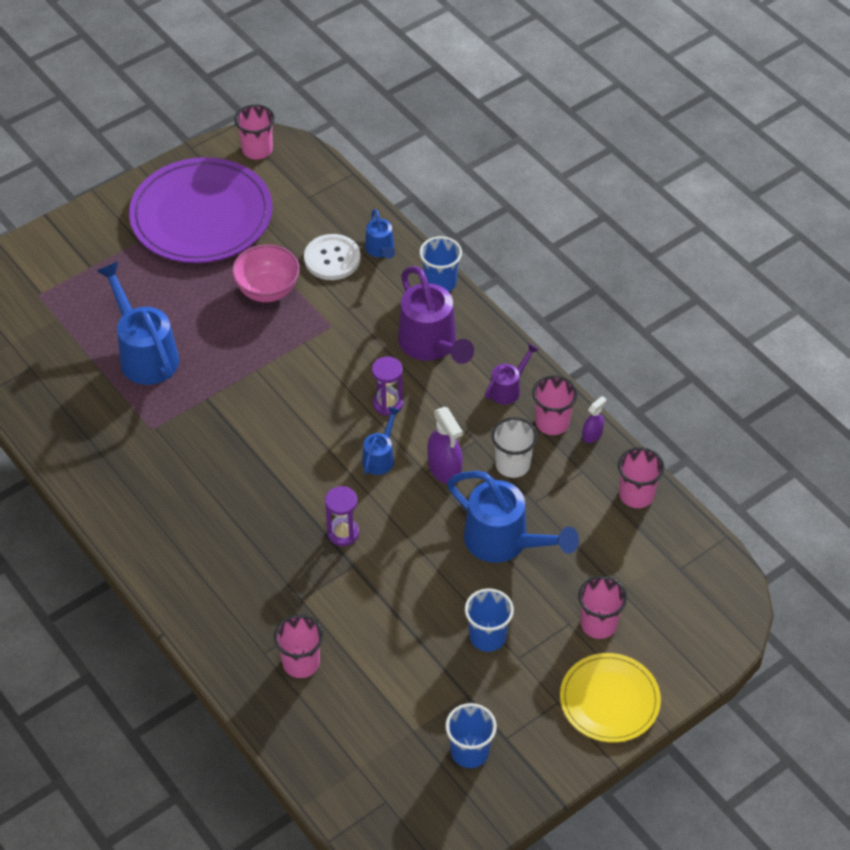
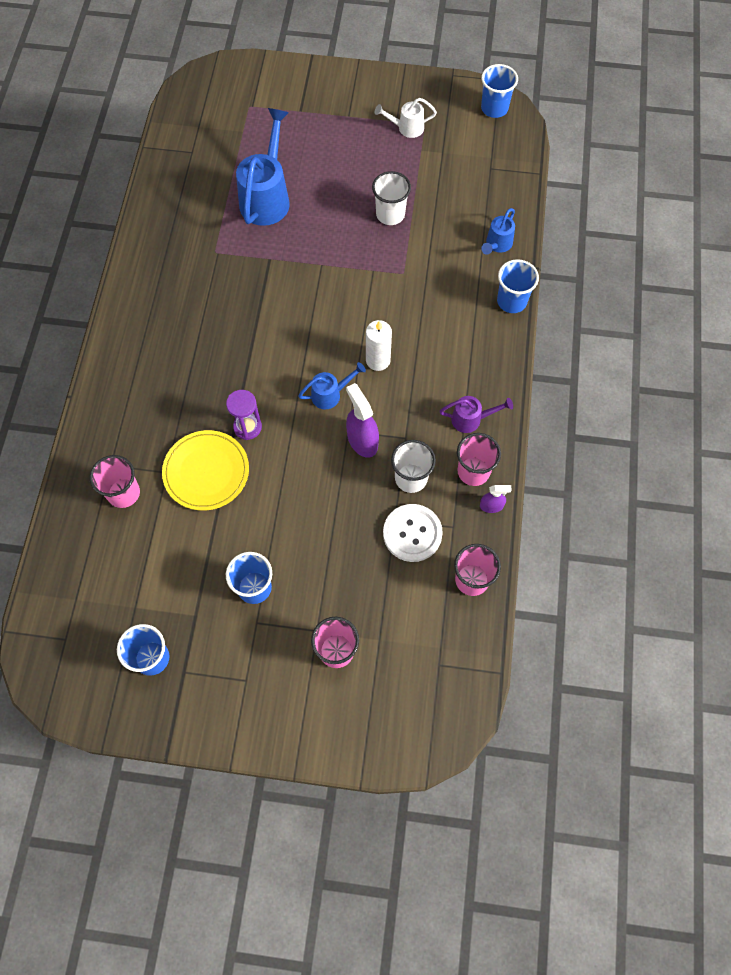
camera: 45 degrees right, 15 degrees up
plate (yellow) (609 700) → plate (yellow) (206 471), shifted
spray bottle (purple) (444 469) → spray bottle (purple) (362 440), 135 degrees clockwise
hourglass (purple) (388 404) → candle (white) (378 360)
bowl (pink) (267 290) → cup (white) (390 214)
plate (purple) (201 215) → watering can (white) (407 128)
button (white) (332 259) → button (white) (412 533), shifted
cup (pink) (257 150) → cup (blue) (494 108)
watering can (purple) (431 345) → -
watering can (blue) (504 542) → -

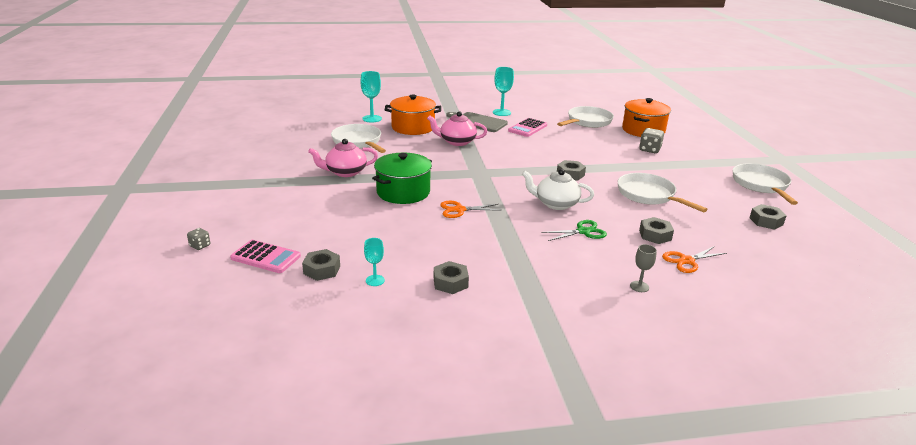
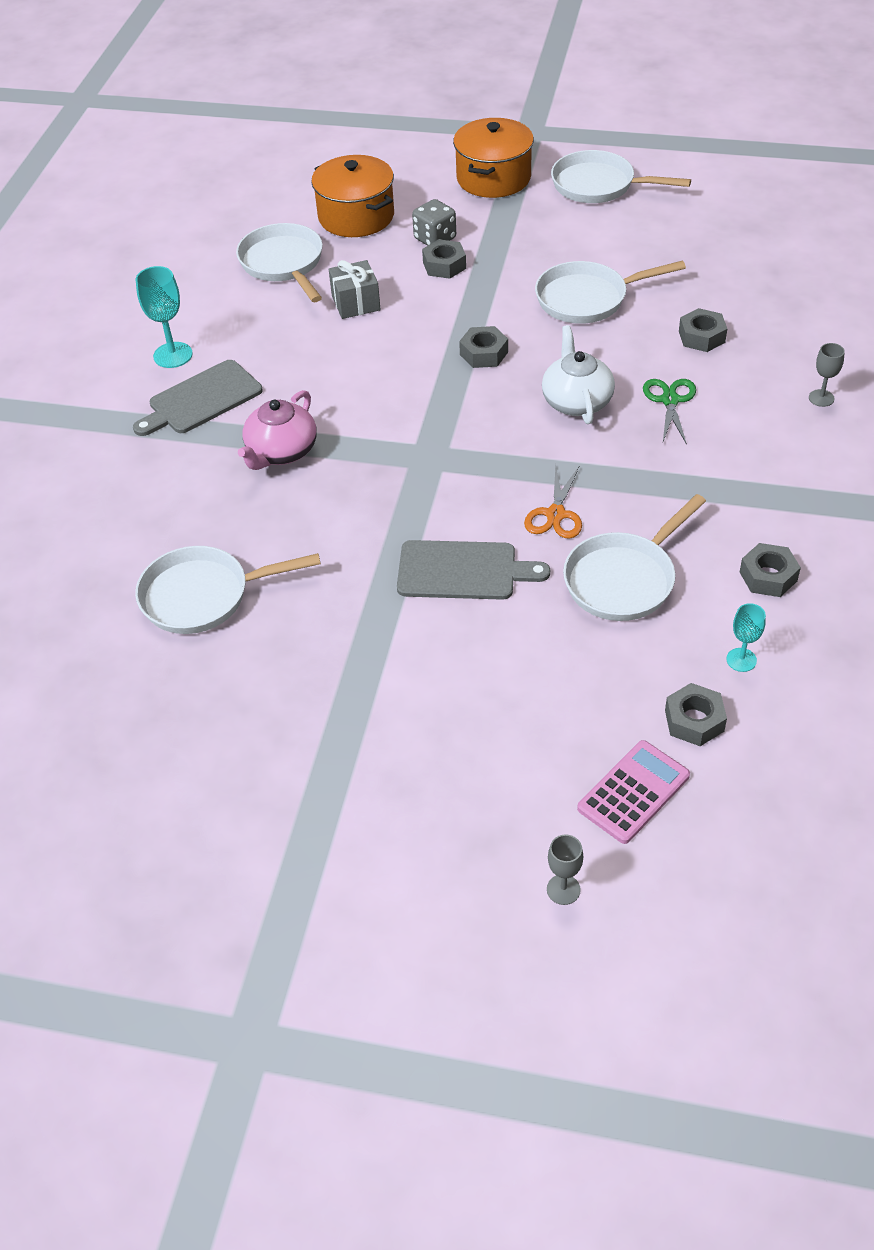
camera: 65 degrees left, 20 degrees up
- → gift (grey) (356 303)
pot (green) (403 192) → cutting board (grey) (463 571)
nut (grey) (766 221) → nut (grey) (444 265), shifted
pot (orange) (413 127) → pot (orange) (493 178), shifted
teapot (white) (556 204) → teapot (white) (576 401), 135 degrees clockwise
dice (grey) (200 246) → goblet (grey) (563 889)
- → pan (white) (624 579)
teapot (pink) (345 172) → -
goblet (turquoise) (372 119) → -
calculator (pink) (527 128) → -
scissors (orange) (686 261) → -

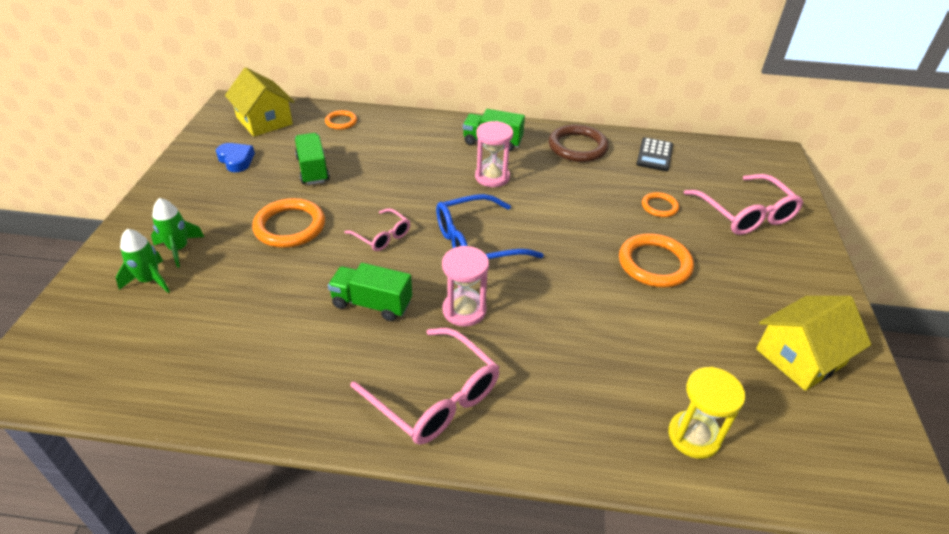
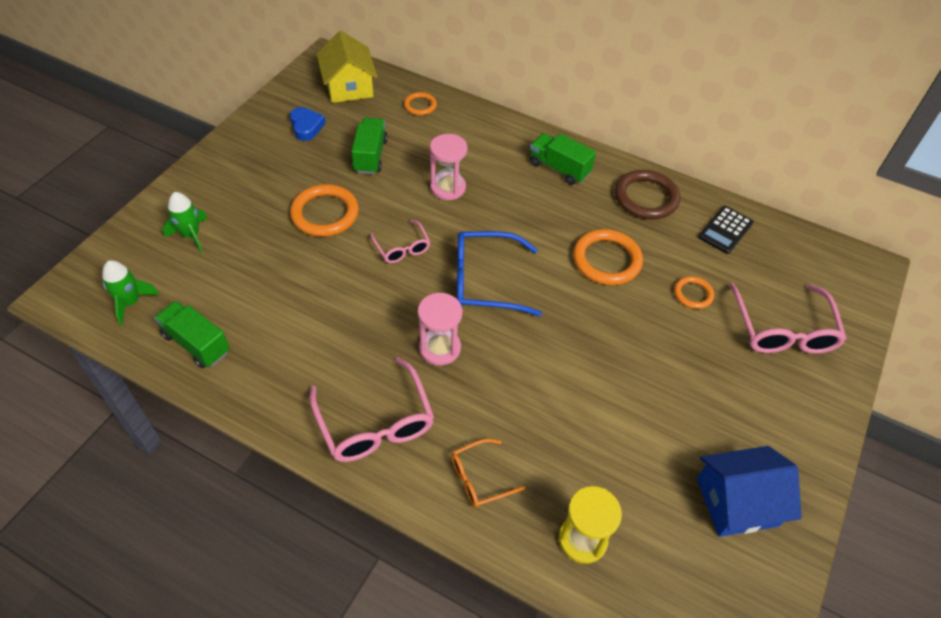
camera: 20 degrees right, 10 degrees up
rocket (green) (179 249) → rocket (green) (130 302), shifted
truck (green) (372 304) → truck (green) (196 343), shifted
hourglass (pink) (492 177) → hourglass (pink) (448 188), shifted
- → glasses (orange) (479 478)
ring (orange) (654 264) → ring (orange) (606 260), shifted
house (yellow) (800 357) → house (blue) (737 502)

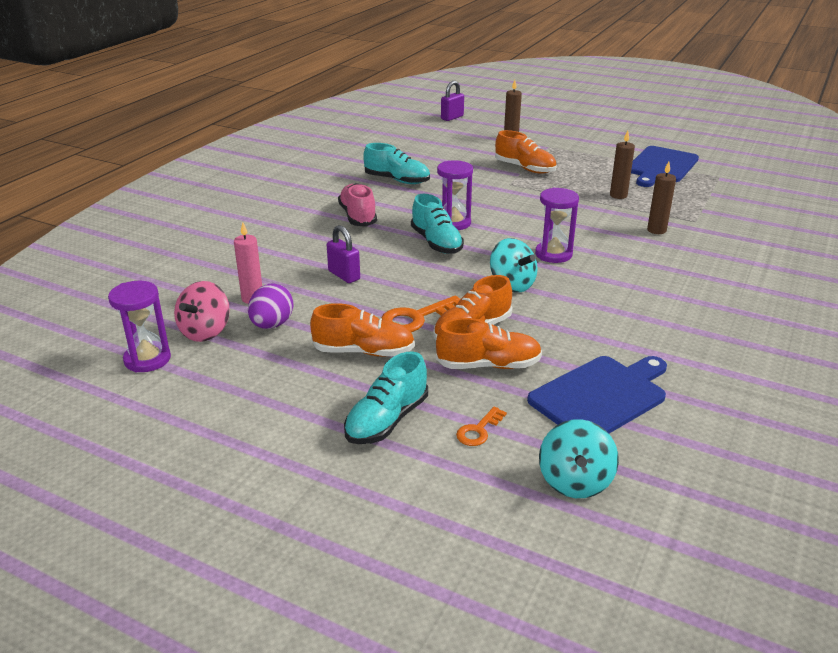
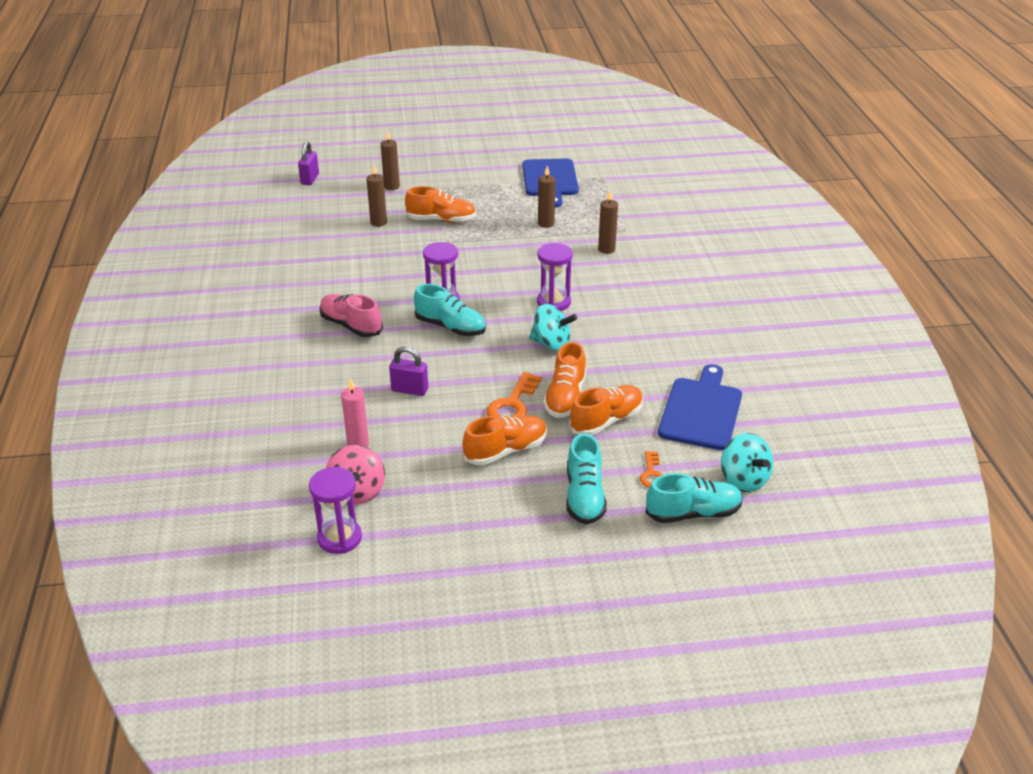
camera: 35 degrees left, 5 degrees up
- → candle (brown) (378 223)
shoe (turquoise) (397 180) → shoe (turquoise) (693 513), shifted
egg (purple) (272 325) → -

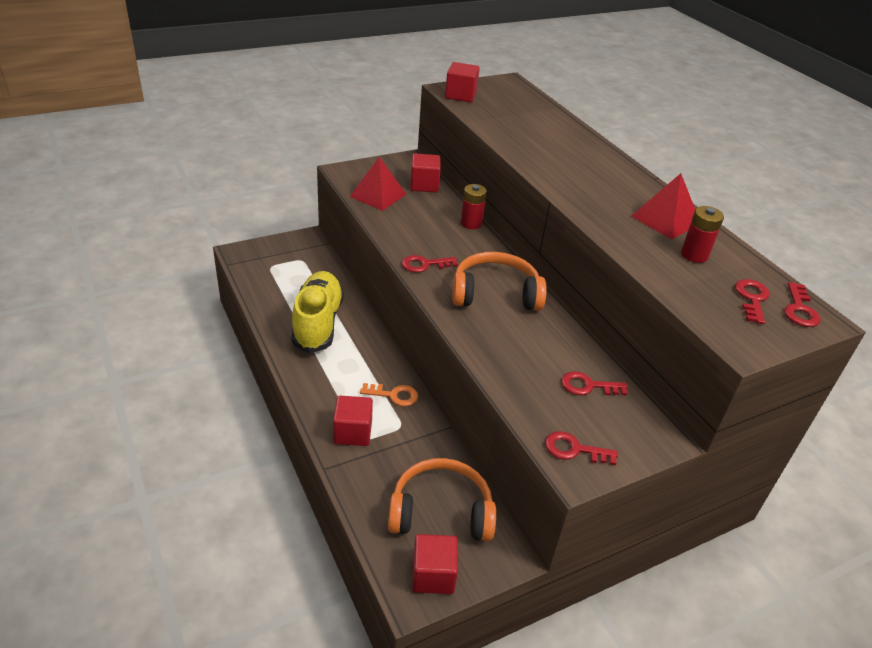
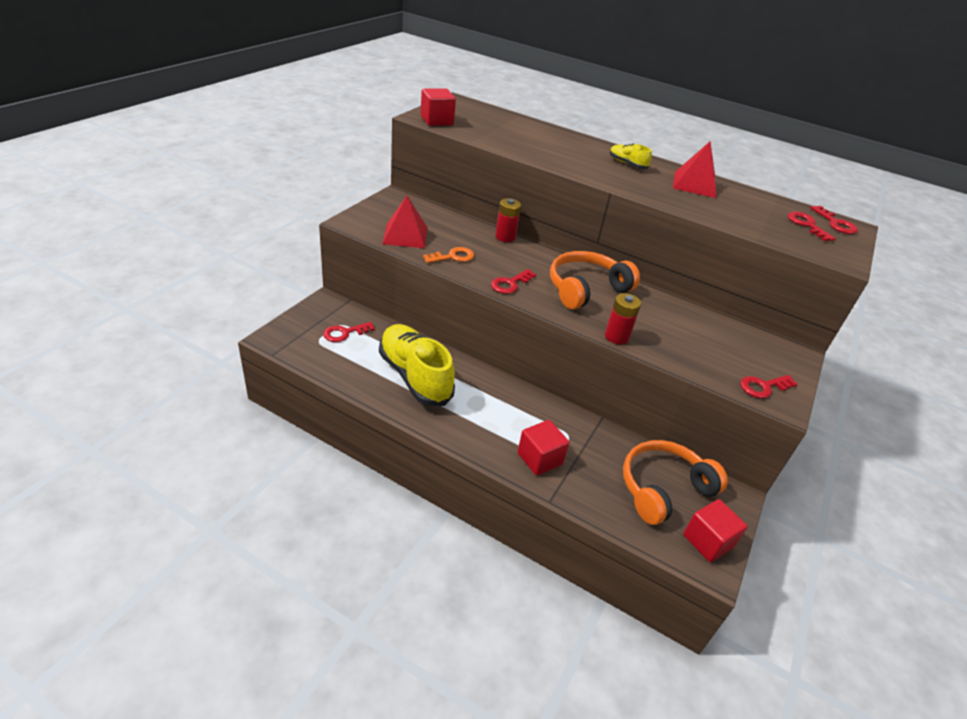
camera: 35 degrees left, 0 degrees up
key (red) (588 386) → key (red) (345 333), shifted
key (orange) (394 395) → key (orange) (453 257), shifted
battery (red) (694 255) → battery (red) (616 336), shifted
- → shoe (yellow) (627 164)
cube (red) (424 185) → -

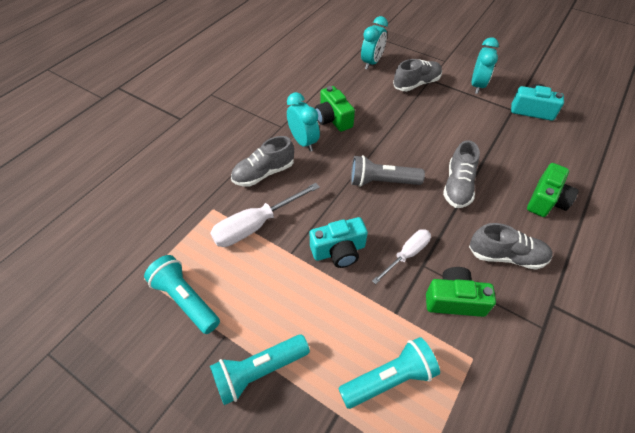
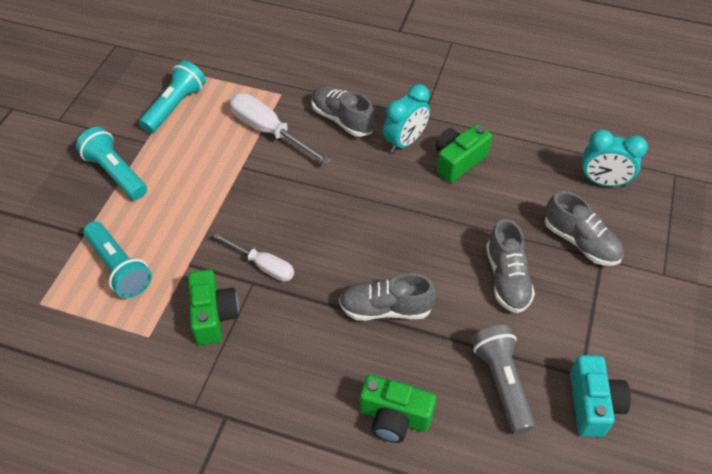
camera: 75 degrees right, 0 degrees up
flashlight (grey) (382 182) → flashlight (grey) (501 383), shifted
shoe (grey) (506 256) → shoe (grey) (507 278), shifted
camera (turquoise) (339 251) → -
clock (turquoise) (477 85) → -

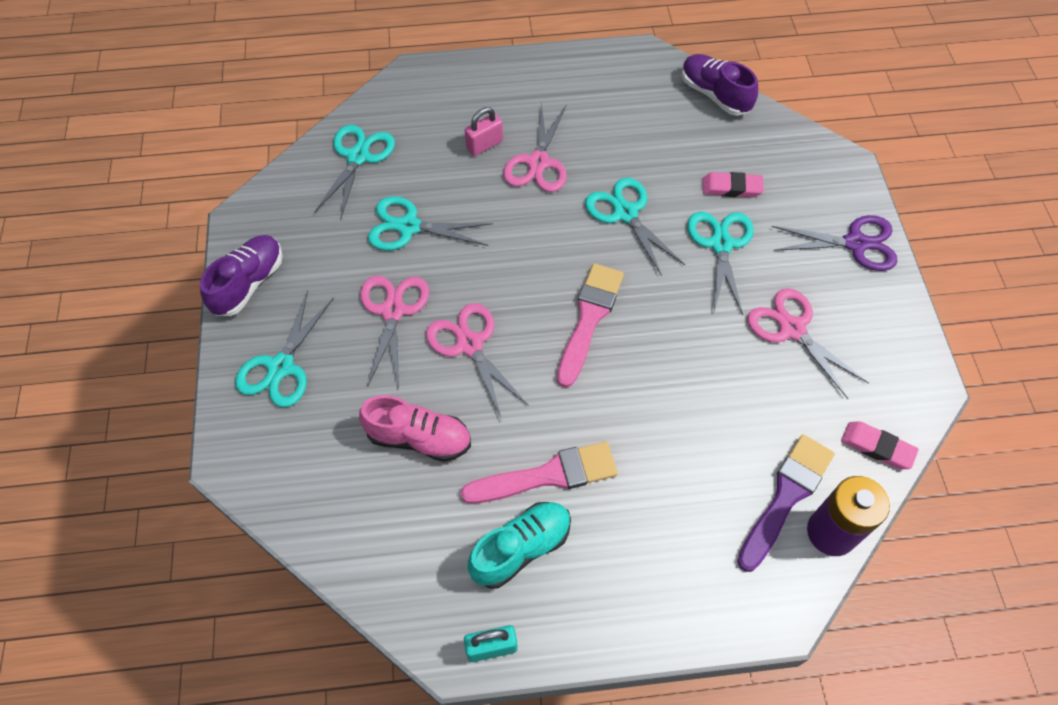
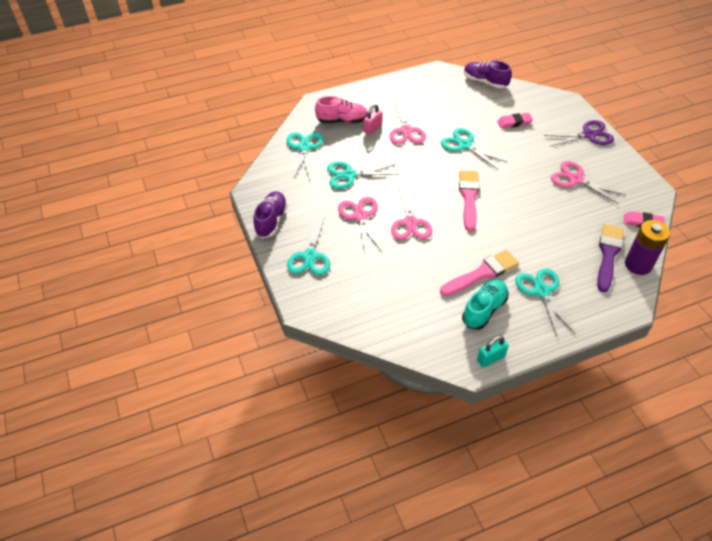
camera: 15 degrees left, 10 degrees down
shoe (pink) (419 438) → shoe (pink) (342 120), shifted
scissors (pink) (469 344) → scissors (pink) (410 223), 135 degrees counterclockwise
scissors (turquoise) (721 244) → scissors (turquoise) (541 291), shifted

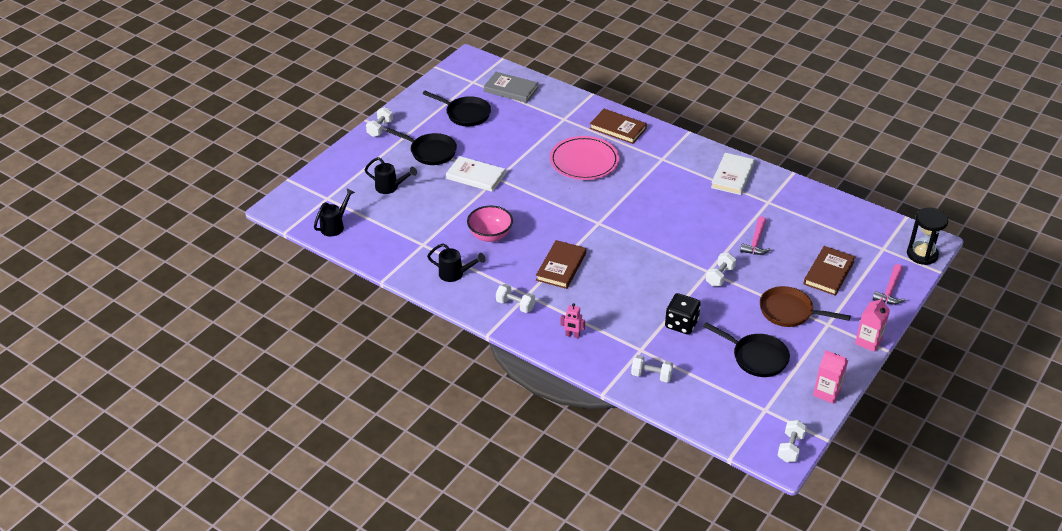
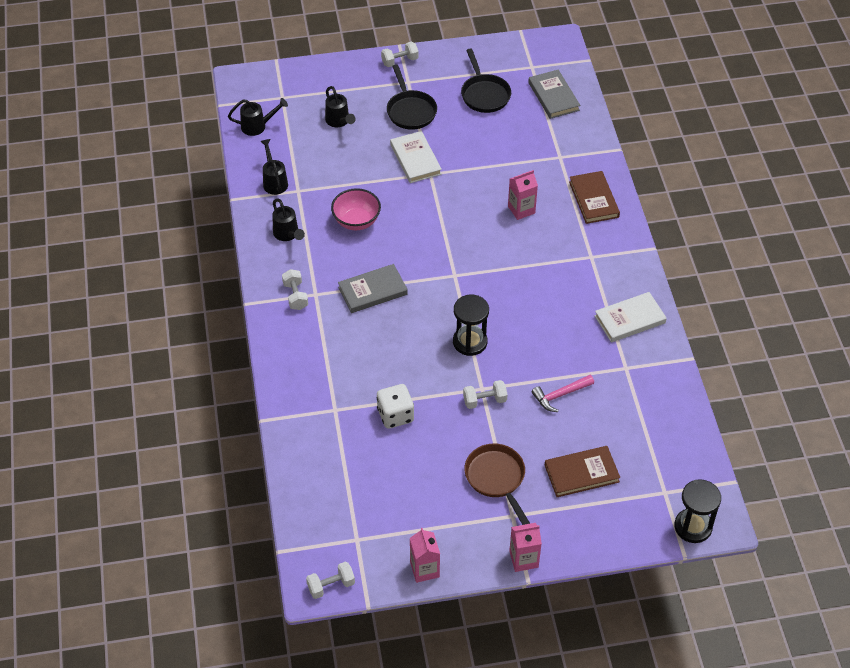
camera: 45 degrees right, 10 degrees up
- → watering can (black) (274 181)
book (brown) (561 267) → book (grey) (372 291)
dice (black) (681 324) → dice (white) (395 415)
- → hourglass (black) (470 342)
plate (pink) (584 161) → carton (pink) (521 210)
robot (pink) (572 335) → -
dumbbell (white) (651 375) → -
pan (black) (756 357) → -
hammer (pink) (890 290) → -

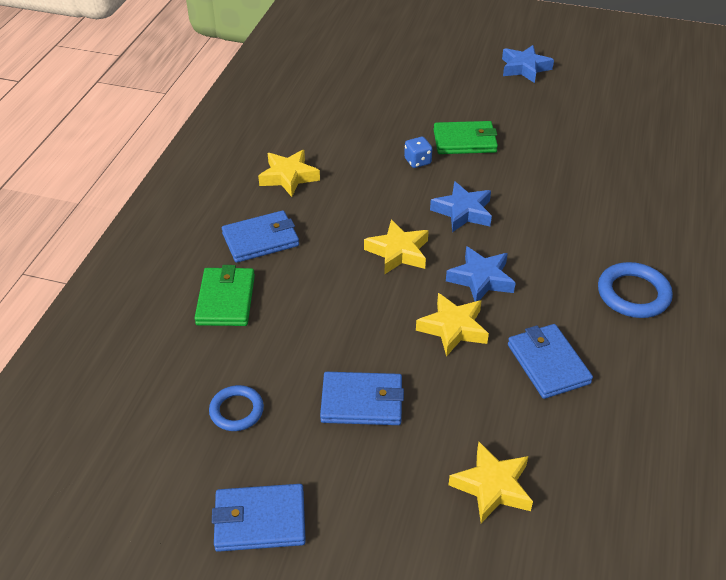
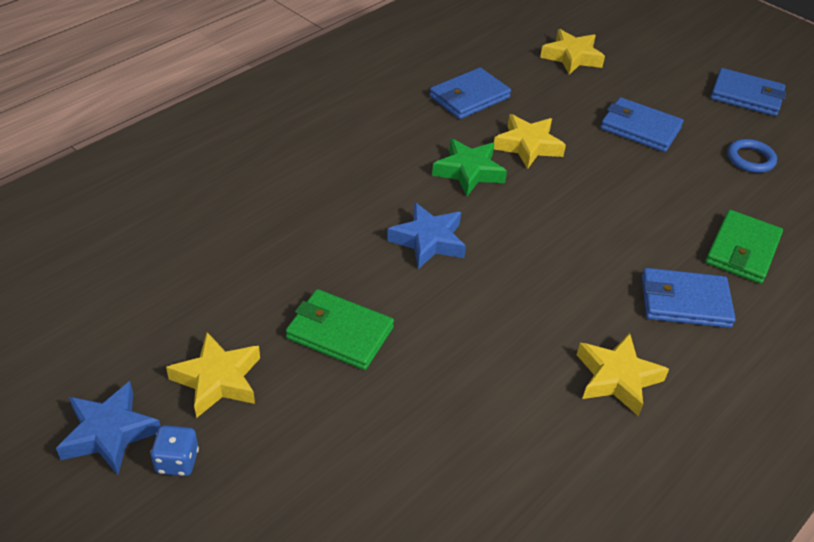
camera: 155 degrees left, 0 degrees up
dice (blue) (417 161) → dice (blue) (177 461), shifted
star (yellow) (398 252) → star (yellow) (217 380), shifted
wallet (blue) (548 363) → wallet (blue) (469 97), 45 degrees clockwise
star (blue) (481 279) → star (green) (469 171)
ring (blue) (633 294) → -

